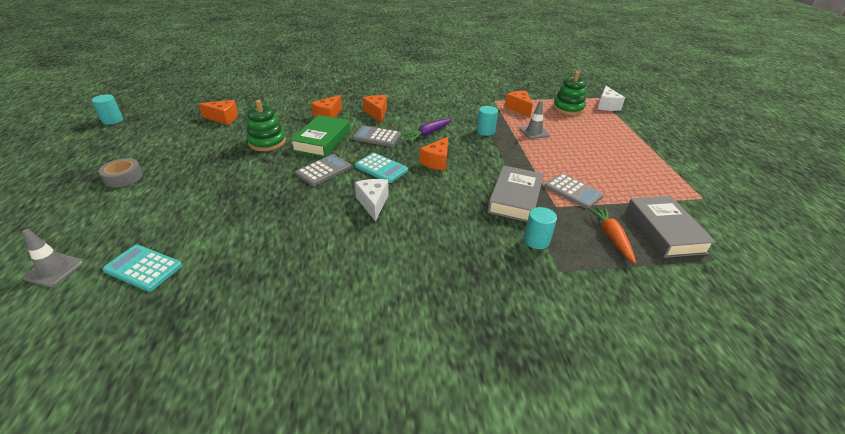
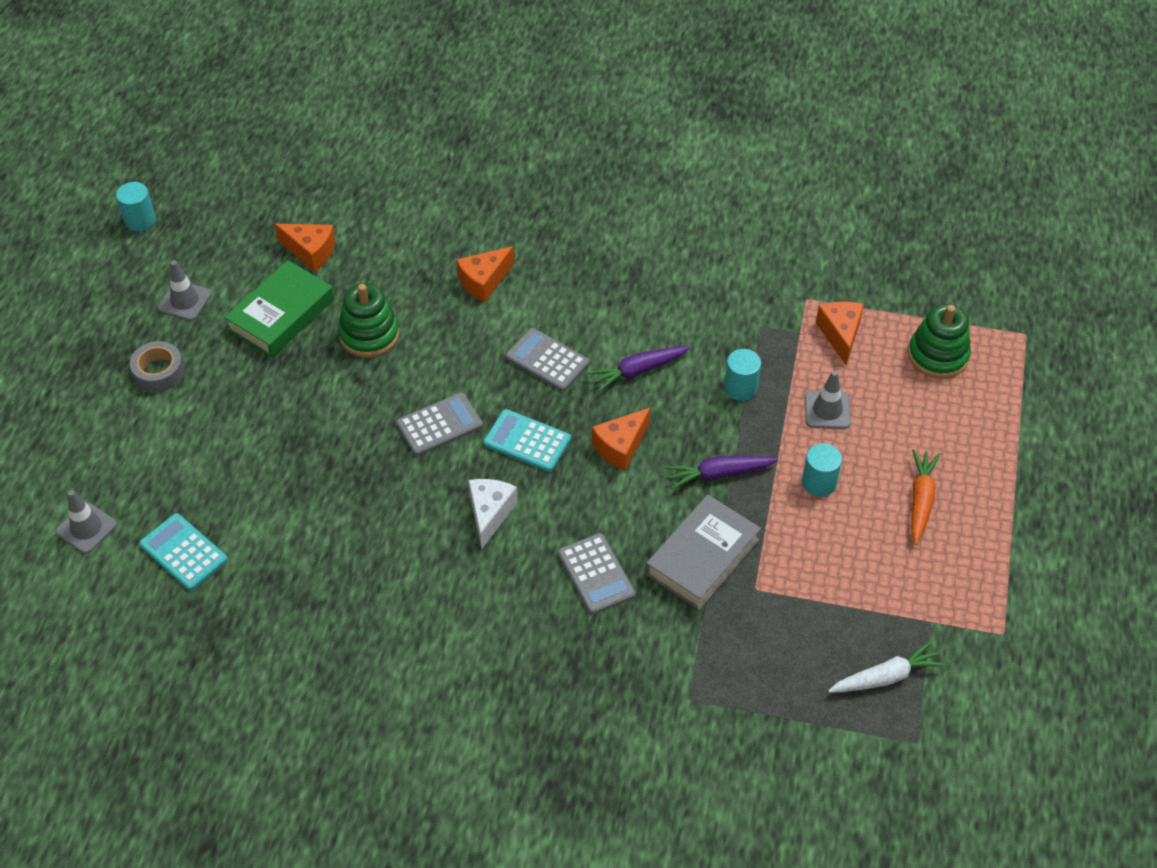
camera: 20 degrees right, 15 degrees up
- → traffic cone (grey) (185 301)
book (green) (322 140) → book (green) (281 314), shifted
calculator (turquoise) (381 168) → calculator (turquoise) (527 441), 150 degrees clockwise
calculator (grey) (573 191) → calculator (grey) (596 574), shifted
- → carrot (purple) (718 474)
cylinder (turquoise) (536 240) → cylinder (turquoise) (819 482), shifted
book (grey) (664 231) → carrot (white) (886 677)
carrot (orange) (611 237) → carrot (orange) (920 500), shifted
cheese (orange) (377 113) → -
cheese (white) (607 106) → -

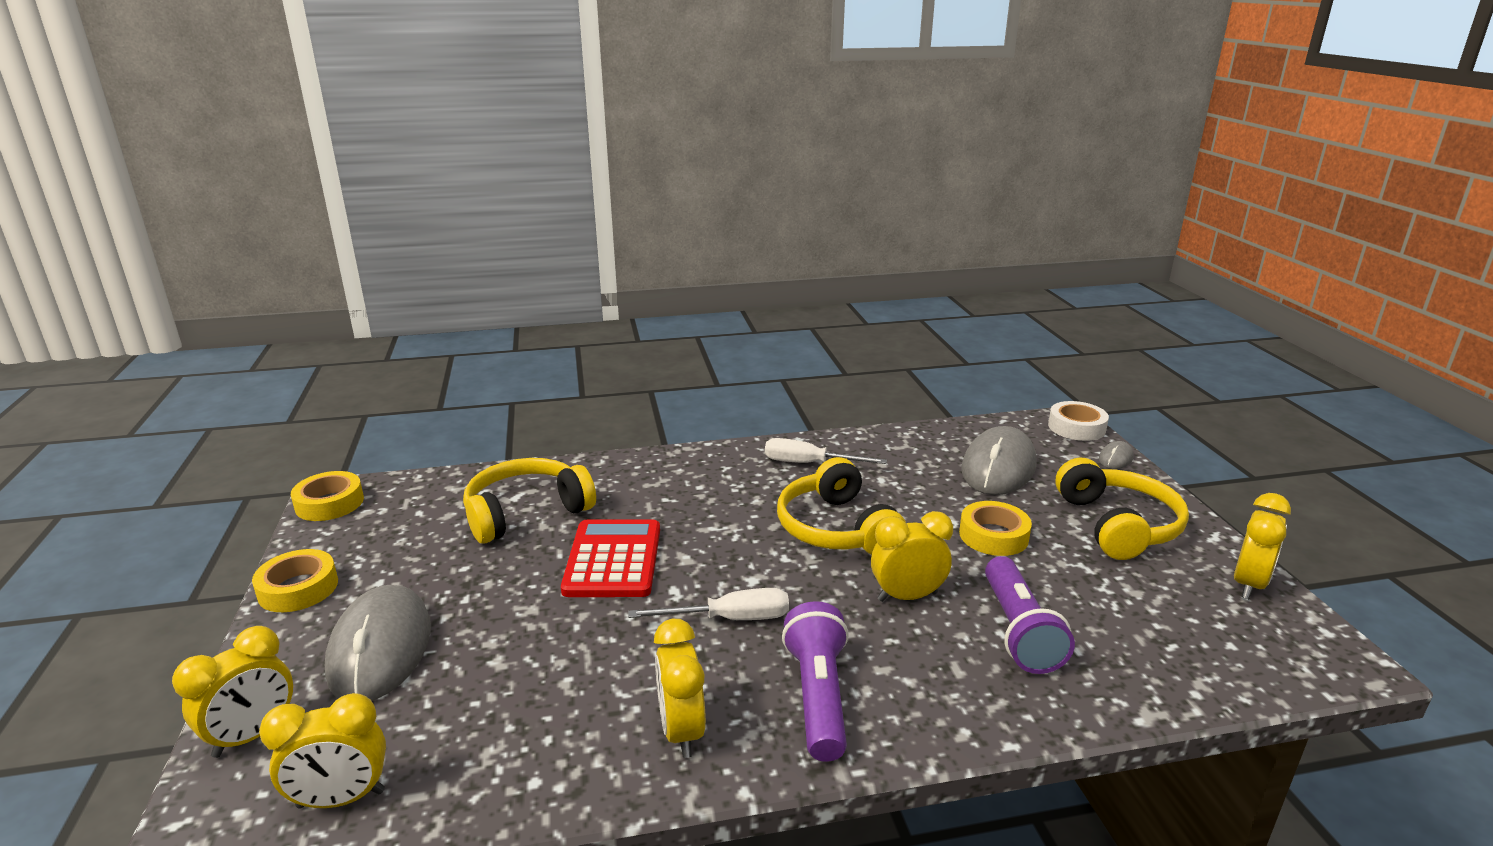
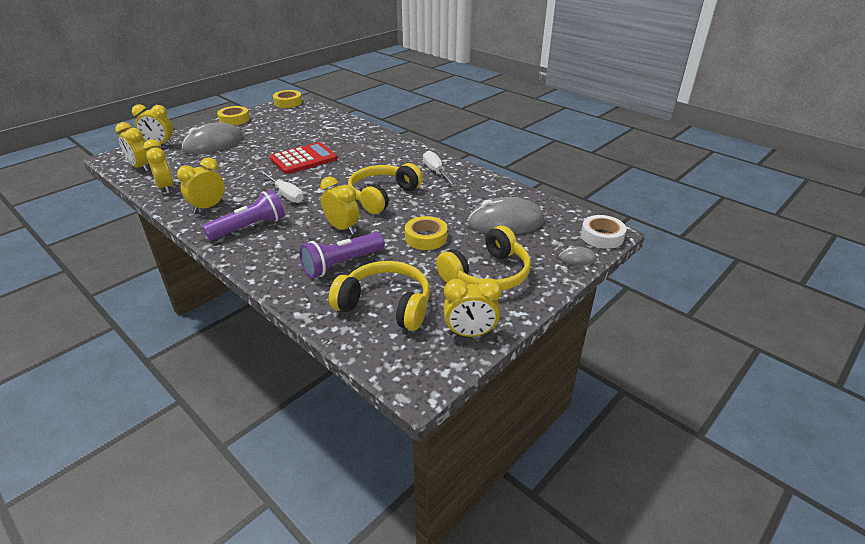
camera: 55 degrees right, 10 degrees up
- → clock (yellow) (166 187)
headphones (yellow) (526 512) → headphones (yellow) (386 305), shifted

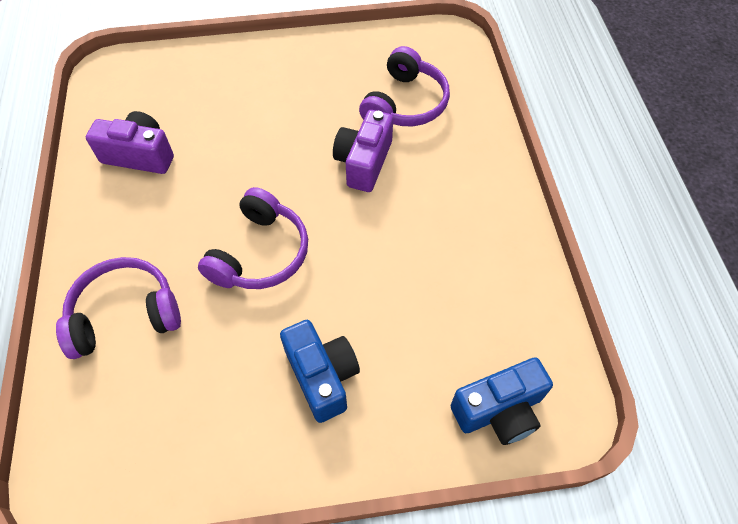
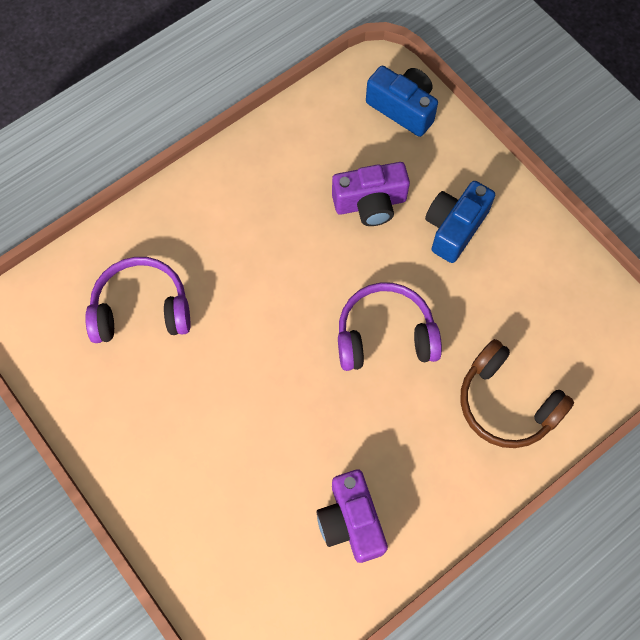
camera: 120 degrees left, 10 degrees up
camera (purple) (364 162) → camera (purple) (370 203), shifted
headphones (purple) (125 314) → headphones (brown) (506 403)

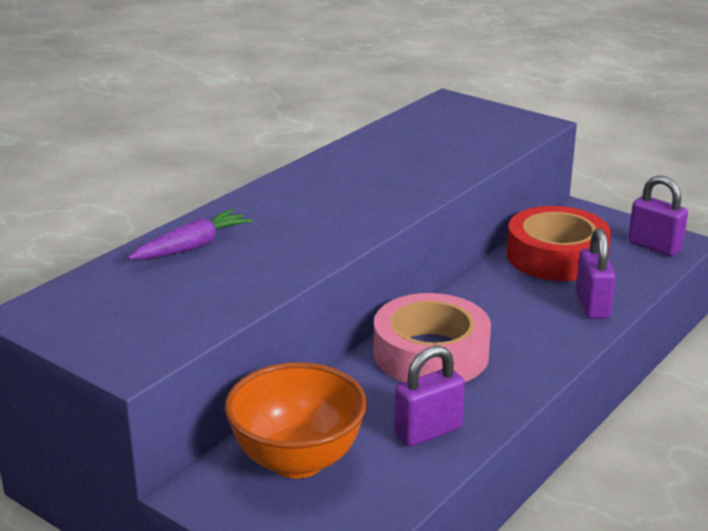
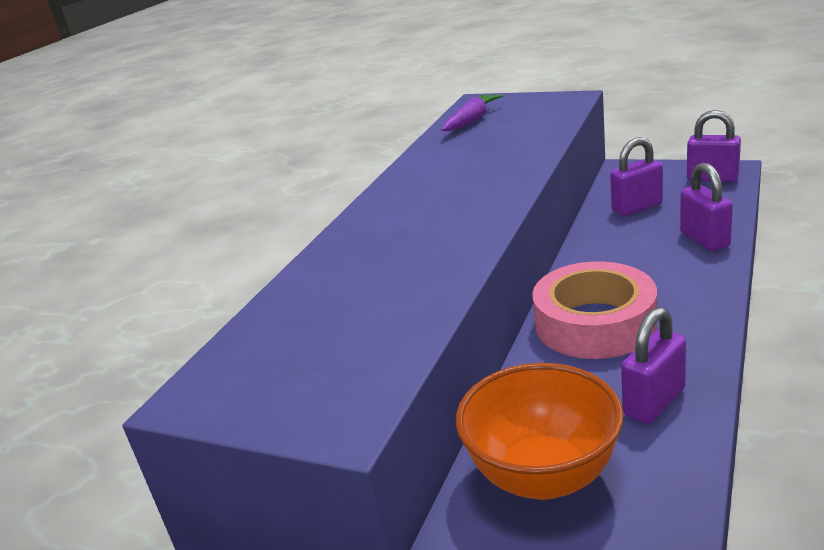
camera: 10 degrees left, 0 degrees up
carrot (purple) (192 247) → carrot (purple) (472 120), shifted
tape (red) (556 256) → padlock (purple) (637 207)

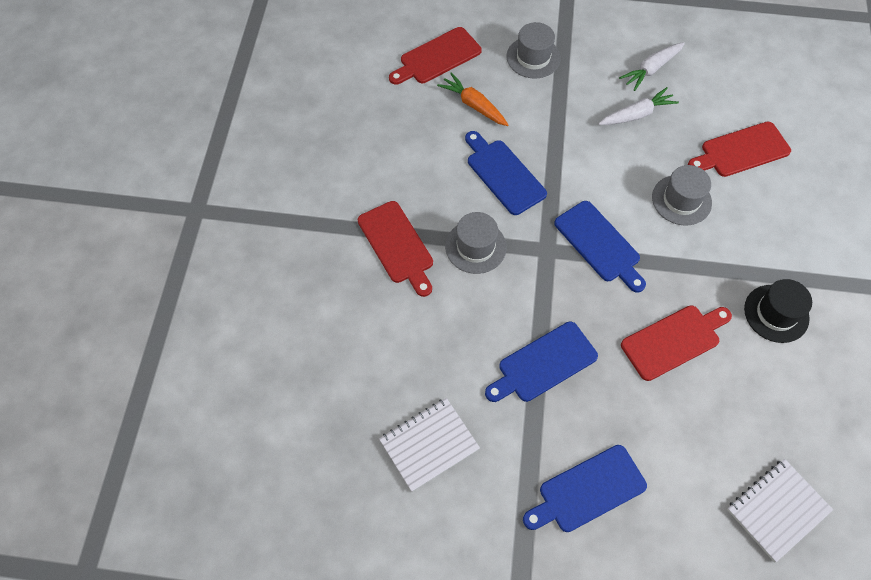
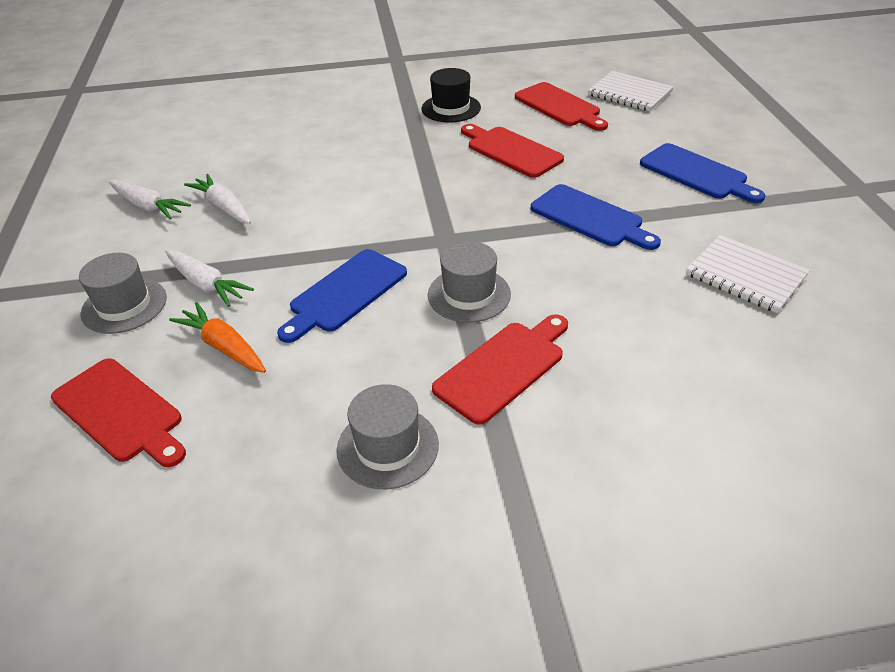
camera: 105 degrees left, 20 degrees down
- → carrot (white) (206 284)
carrot (orange) (474 105) → carrot (orange) (224 346), 105 degrees clockwise
hat (grey) (681 200) → hat (grey) (387 447), shifted
cutting board (red) (741 151) → cutting board (red) (559 106), shifted
cutting board (blue) (599 244) → -

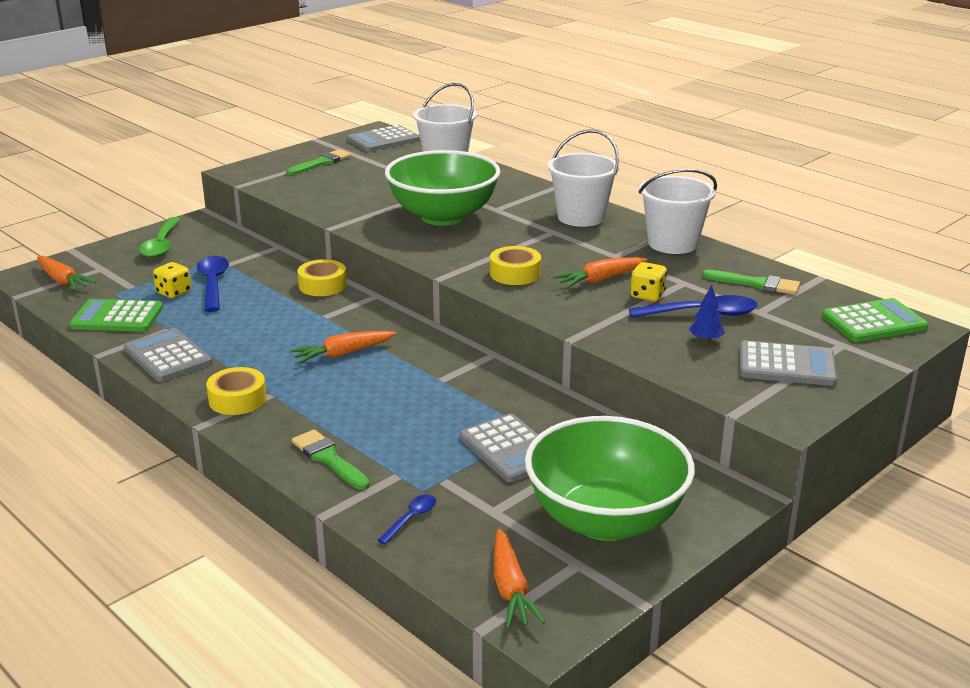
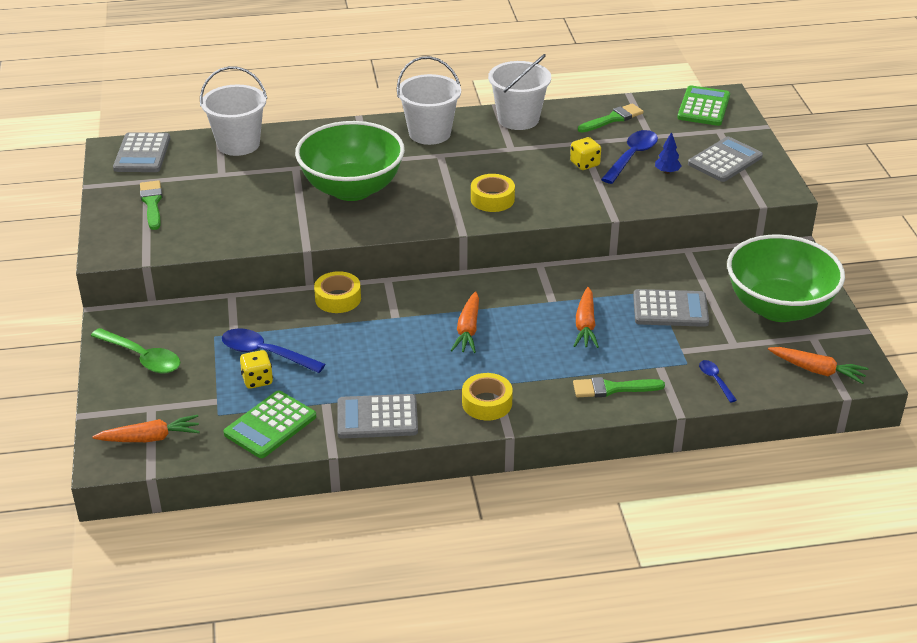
camera: 55 degrees left, 10 degrees up
carrot (orange) (600 280) → carrot (orange) (585 325), shifted

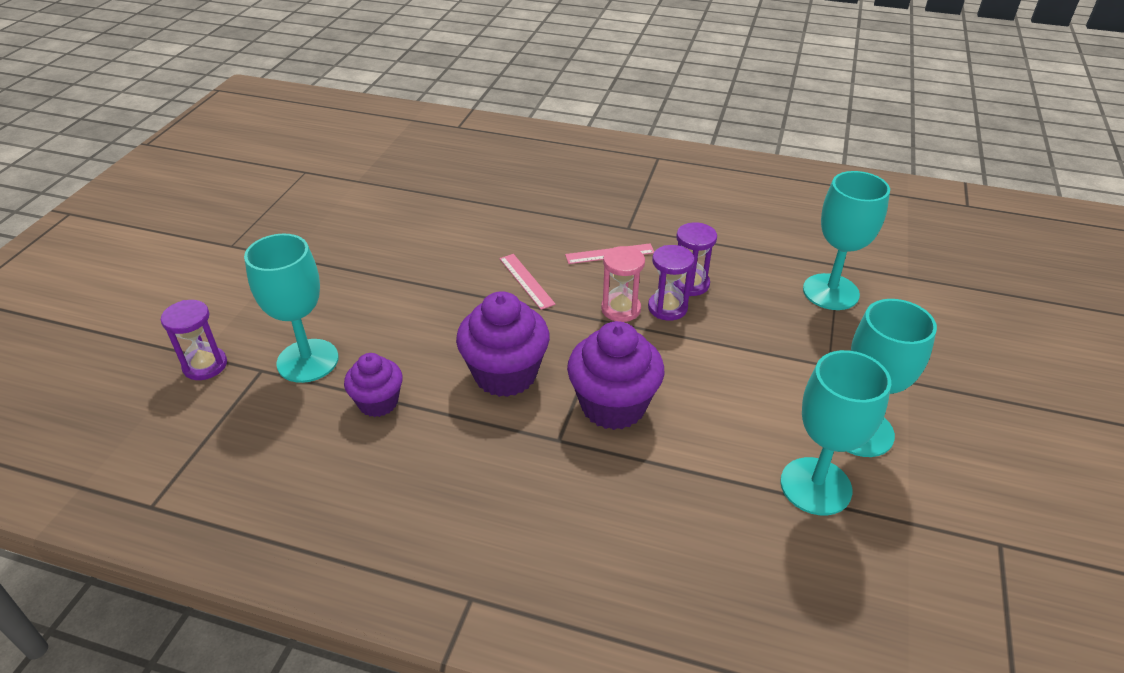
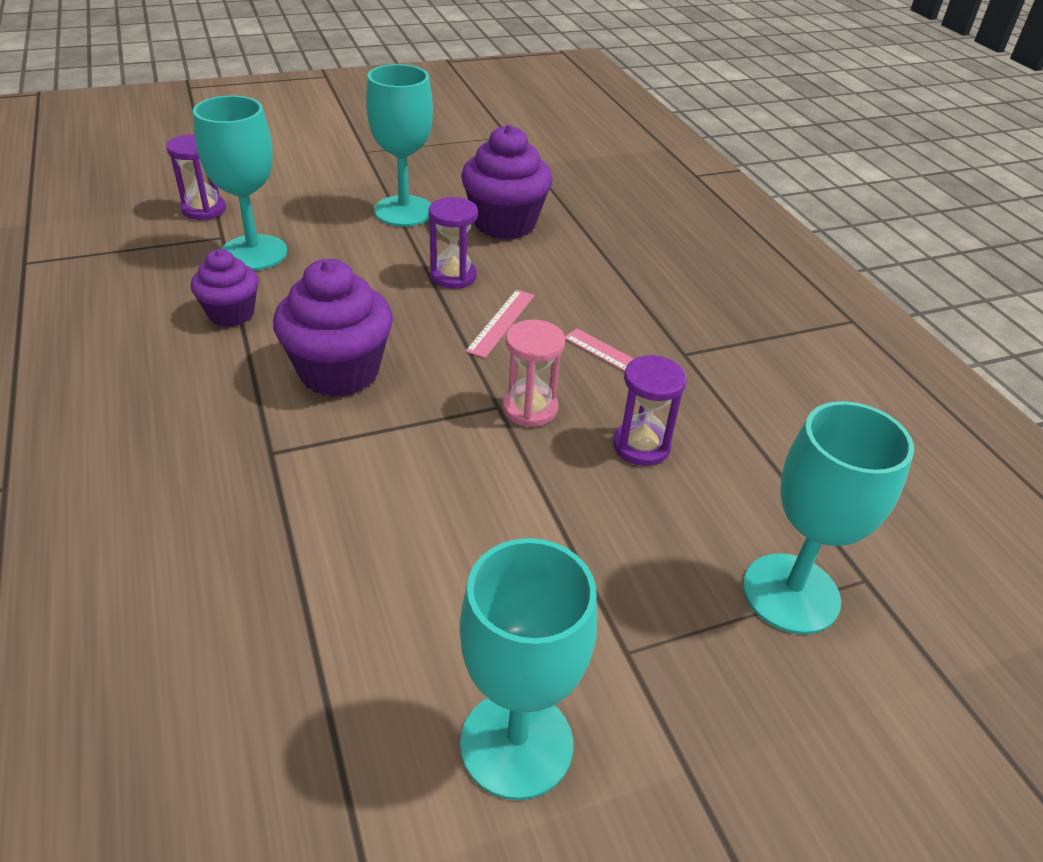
camera: 50 degrees right, 0 degrees up
goblet (turquoise) (815 486) → goblet (turquoise) (404 211), shifted
hourglass (purple) (667 308) → hourglass (purple) (453 276), shifted
cupcake (purple) (613 405) → cupcake (purple) (504 224), shifted

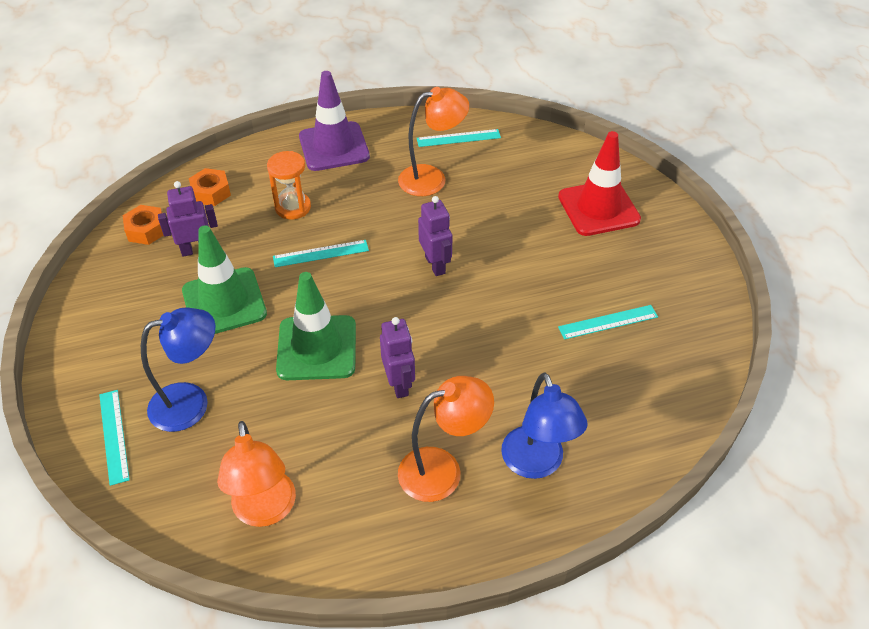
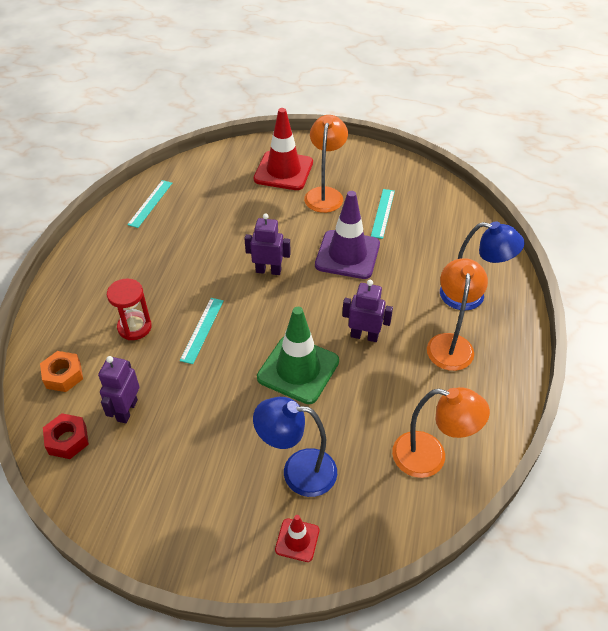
camera: 60 degrees left, 0 degrees up
nut (orange) (146 230) → nut (red) (67 440)
hourglass (orange) (293 207) → hourglass (red) (134 327)
lamp (blue) (191 402) → lamp (blue) (298 471), 90 degrees counterclockwise
ruler (turquoise) (114 436) → traffic cone (red) (297 540)
lamp (orange) (432 178) → lamp (orange) (325 194), shifted
traffic cone (purple) (334 147) → traffic cone (purple) (347 255), shifted
traffic cone (green) (224 302) → -

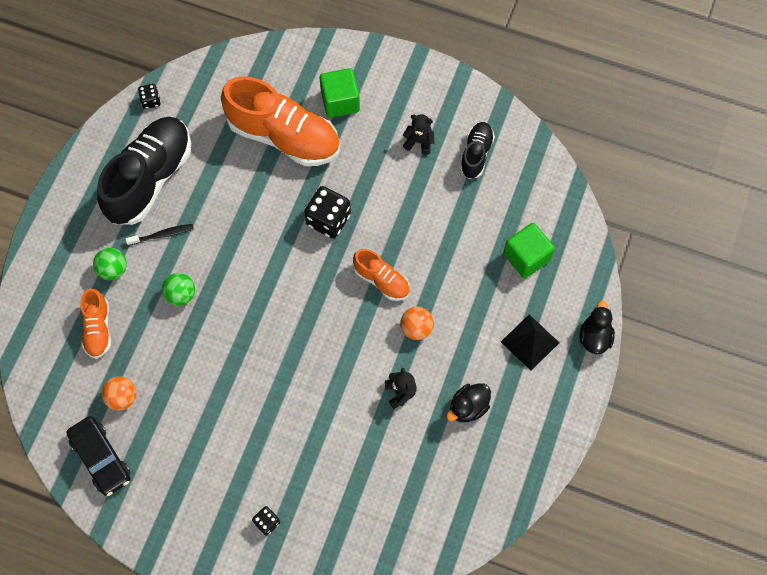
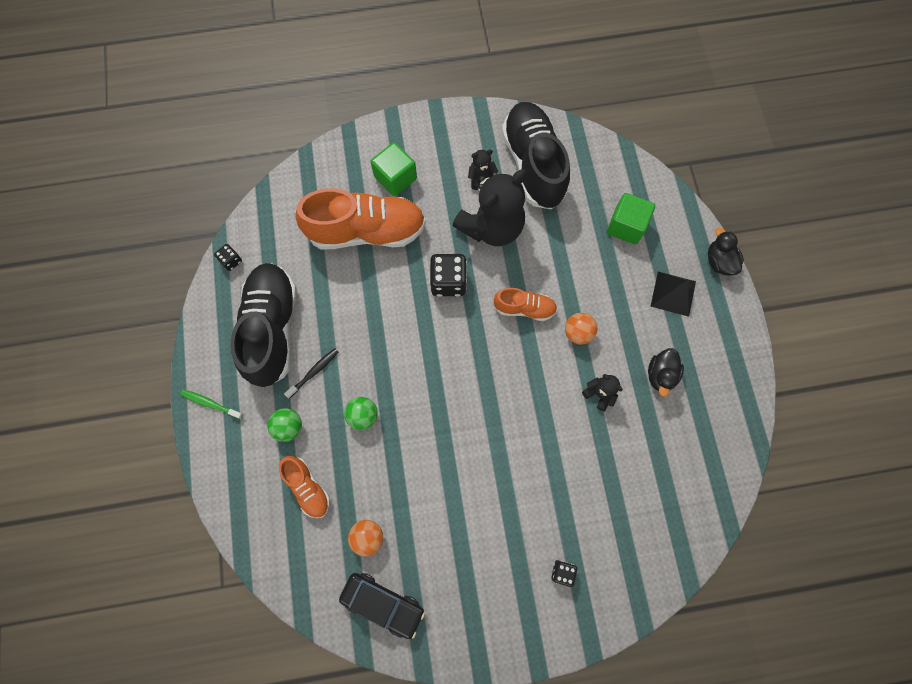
camera: 30 degrees left, 5 degrees up
- → toothbrush (green) (211 404)
- → teddy bear (black) (491 227)
shoe (black) (476 154) → shoe (black) (533 164), x1.98

